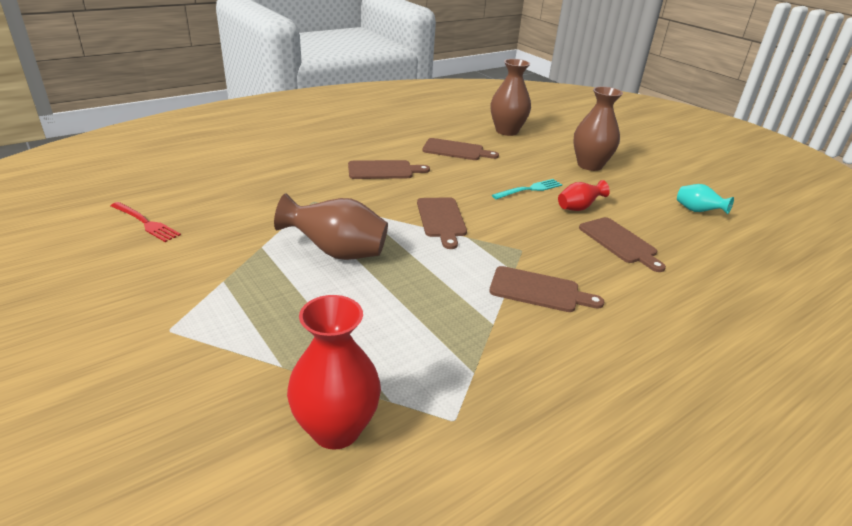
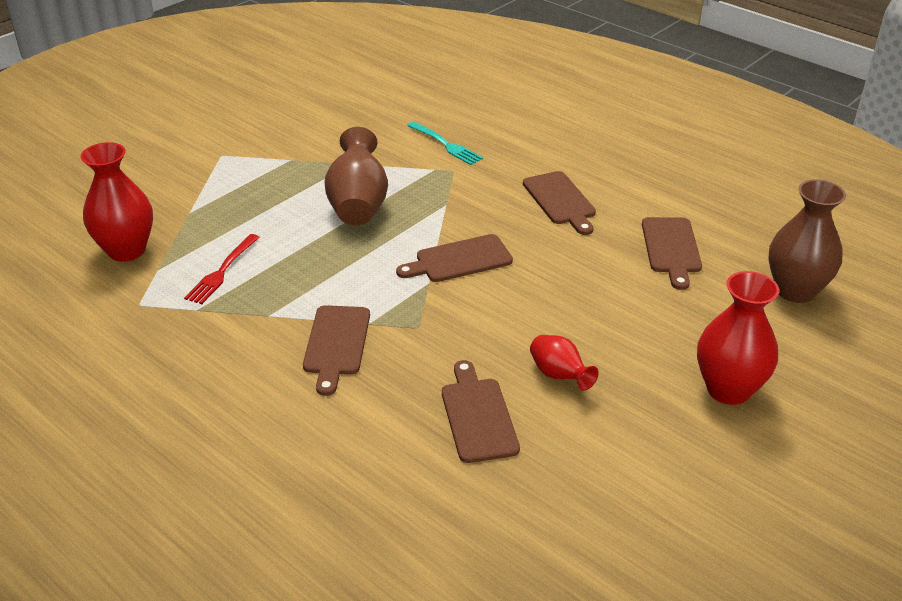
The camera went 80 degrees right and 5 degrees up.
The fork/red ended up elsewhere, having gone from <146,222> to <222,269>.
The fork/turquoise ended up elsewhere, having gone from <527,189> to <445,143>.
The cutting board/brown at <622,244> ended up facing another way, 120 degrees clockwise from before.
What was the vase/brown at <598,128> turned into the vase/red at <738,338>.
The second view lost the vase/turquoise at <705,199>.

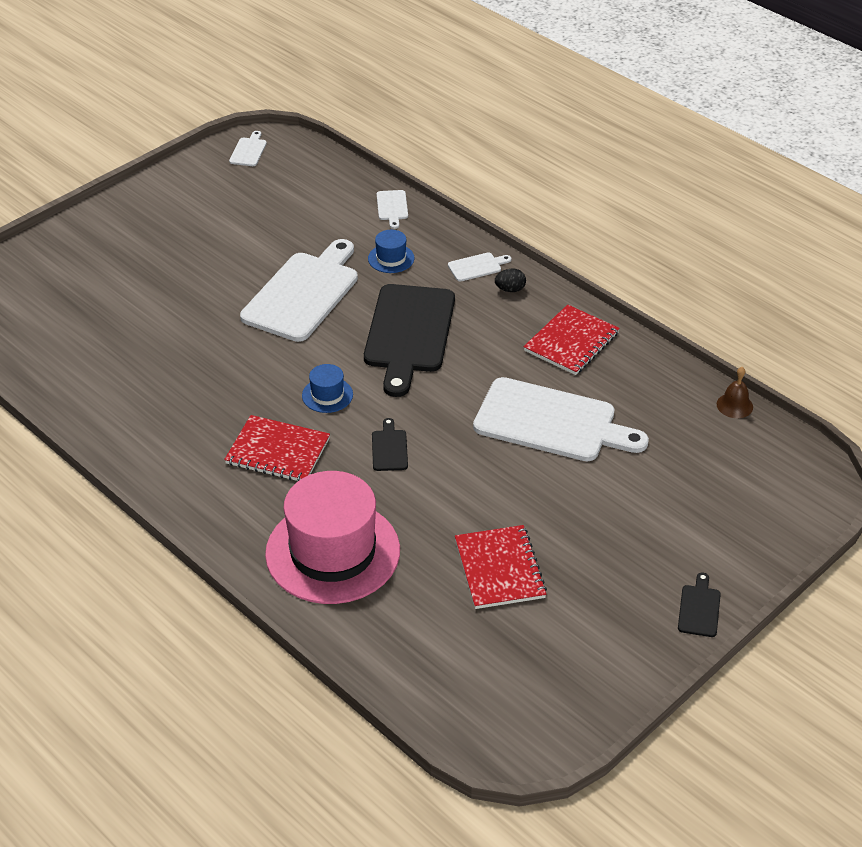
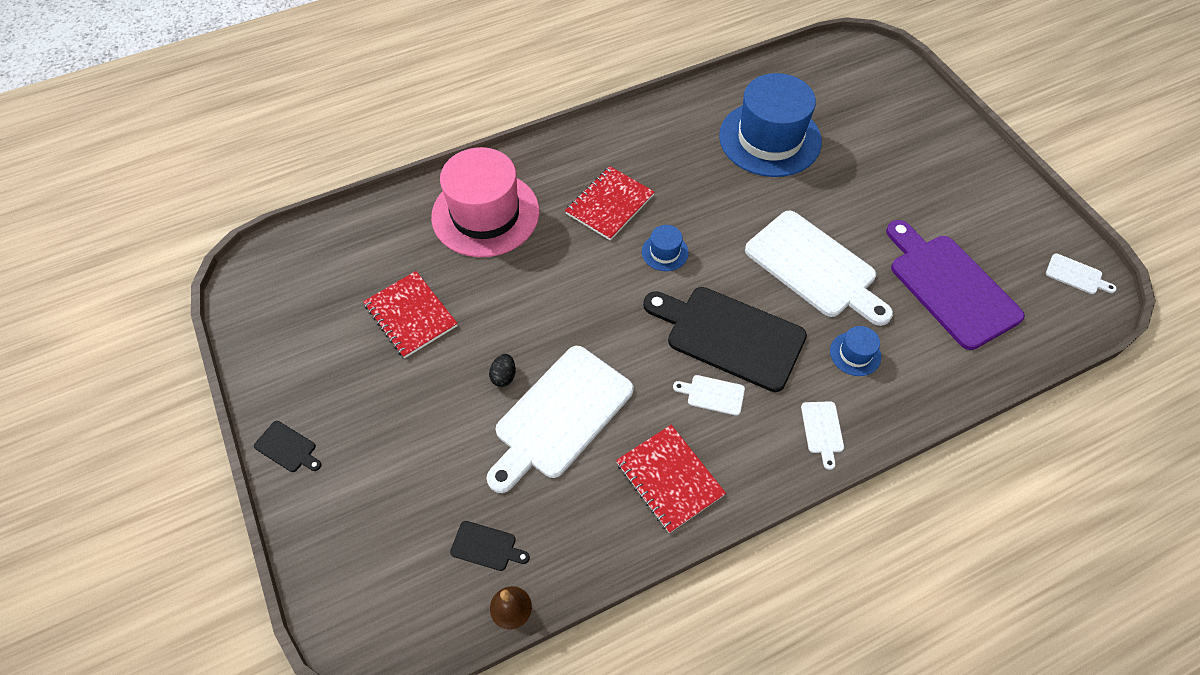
The camera went 110 degrees right and 15 degrees up.
The notebook/red at <501,567> ended up facing another way, 45 degrees clockwise from before.
The cutting board/black ended up elsewhere, having gone from <390,444> to <490,546>.
The egg/black ended up elsewhere, having gone from <510,280> to <502,370>.
The cutting board/white ended up elsewhere, having gone from <392,209> to <709,395>.
The second view gained the hat/blue at <770,125>.
The second view gained the cutting board/purple at <955,285>.

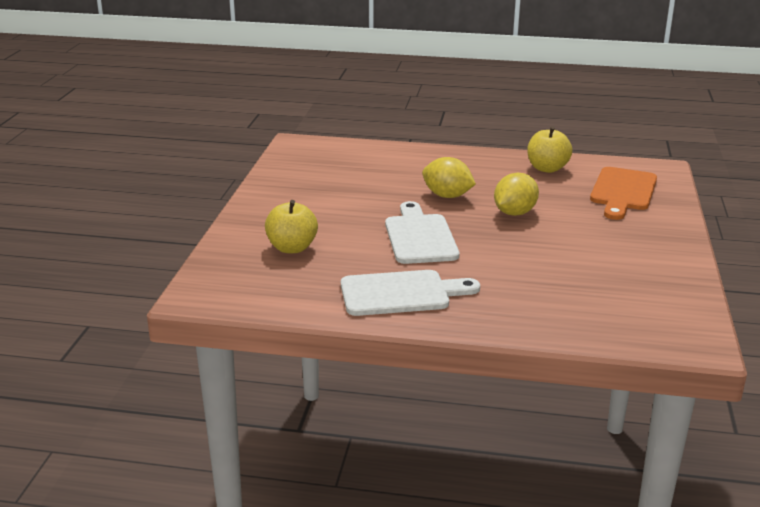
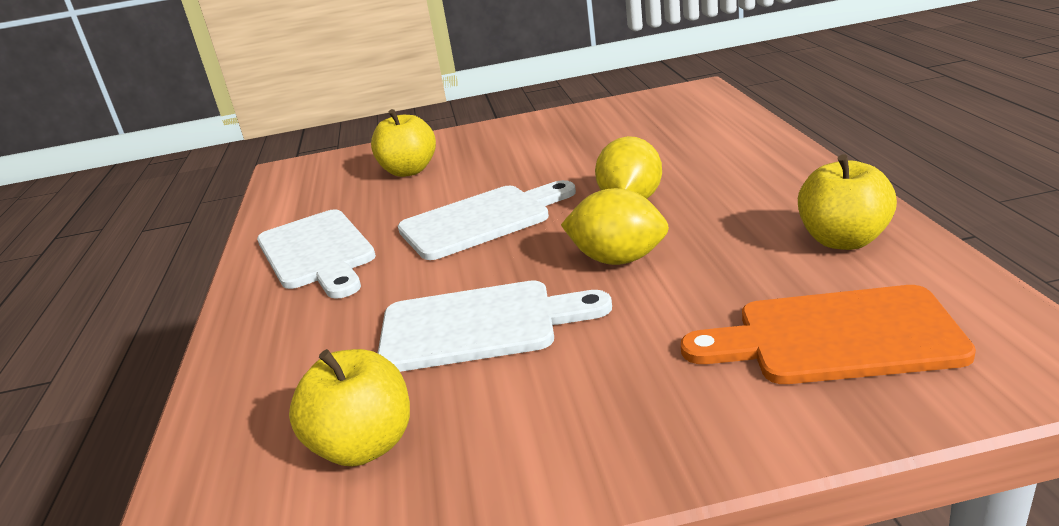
The camera went 75 degrees right and 0 degrees up.
The second view gained the apple/yellow at <349,407>.
The second view gained the cutting board/white at <495,326>.

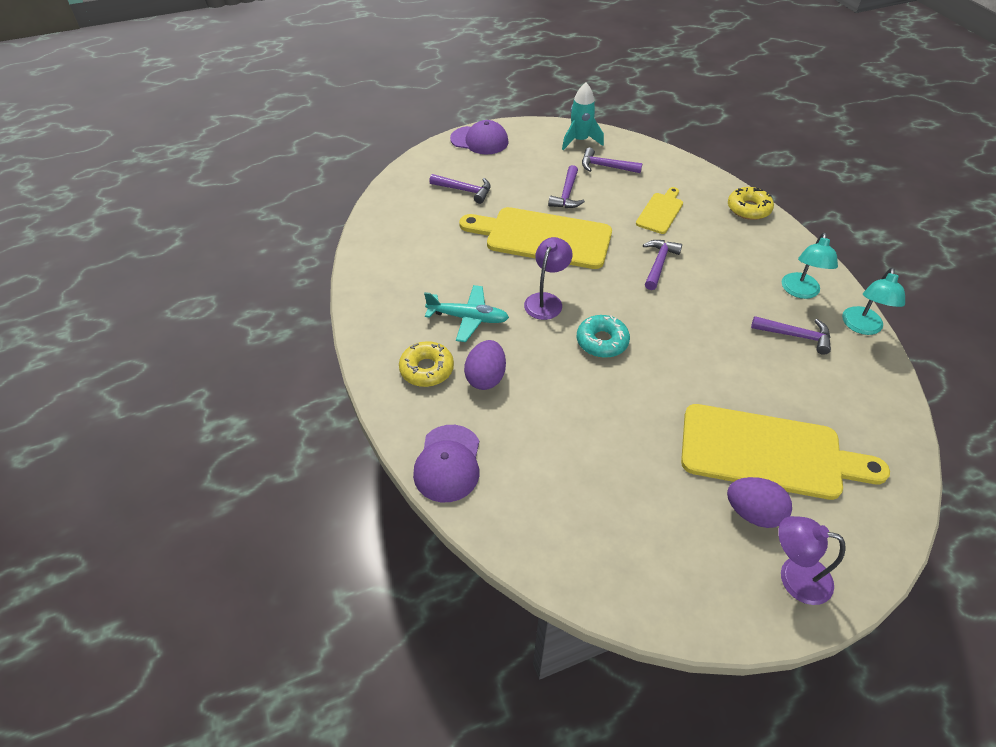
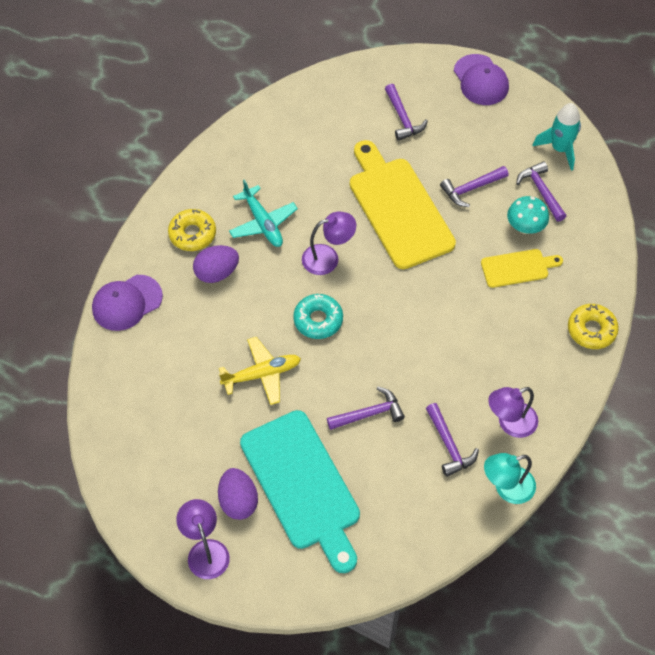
The camera went 50 degrees right and 10 degrees up.
The second view gained the plane/yellow at <260,371>.
What was the cutting board/yellow at <785,452> turned into the cutting board/turquoise at <300,491>.
The hammer/purple ended up elsewhere, having gone from <662,265> to <366,408>.
What was the lamp/turquoise at <810,265> turned into the lamp/purple at <513,412>.
The second view gained the mushroom/turquoise at <528,215>.

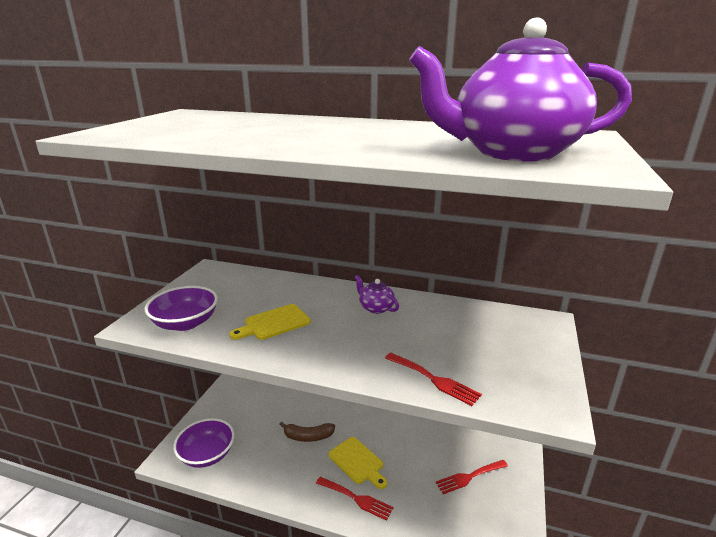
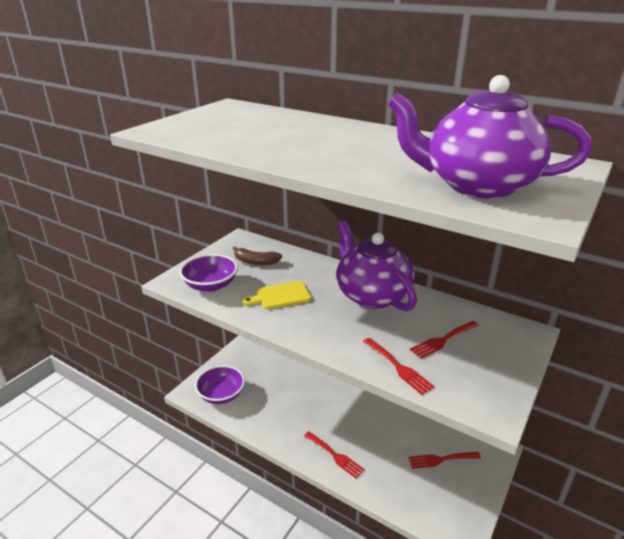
The camera went 15 degrees right and 5 degrees up.
The banana/brown ended up elsewhere, having gone from <307,432> to <257,255>.
The size of the teapot/purple at <377,294> changed by a factor of 2.37.
The second view gained the fork/red at <444,340>.
The second view lost the cutting board/yellow at <358,463>.

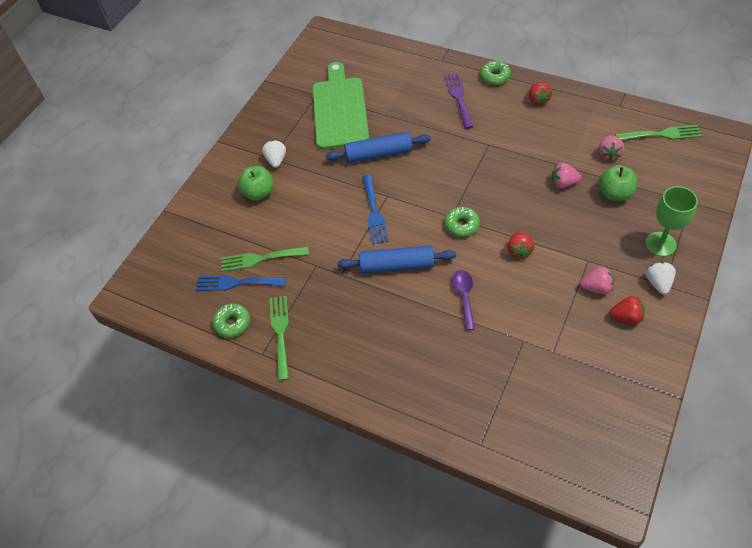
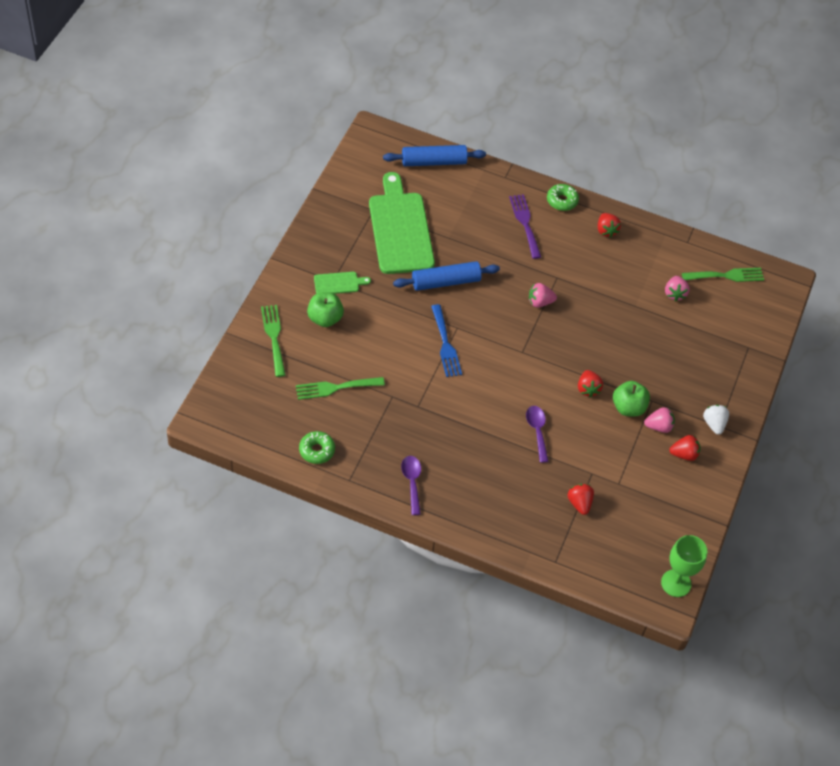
The camera went 15 degrees left and 0 degrees up.
The fork/green ended up elsewhere, having gone from <279,338> to <273,341>.
Where the strawberry/white stood at <274,154>, the cutting board/green came to stand at <342,283>.
The rolling pin/blue ended up elsewhere, having gone from <396,259> to <434,155>.
The second view gained the spoon/purple at <411,485>.
The strawberry/pink ended up elsewhere, having gone from <566,175> to <543,295>.
The second view gained the strawberry/red at <580,499>.
The apple/green ended up elsewhere, having gone from <618,183> to <631,399>.
The goblet/green ended up elsewhere, having gone from <671,221> to <684,566>.
The second view lost the fork/blue at <241,283>.
The second view lost the donut/green at <462,222>.

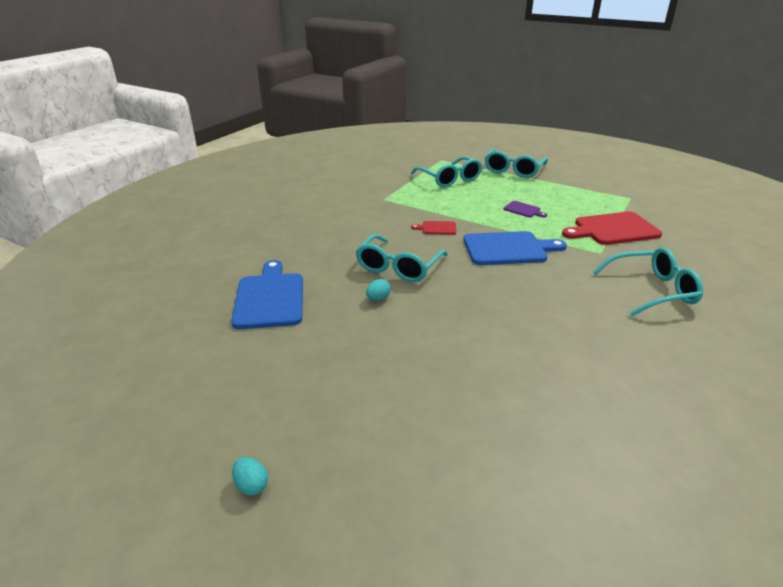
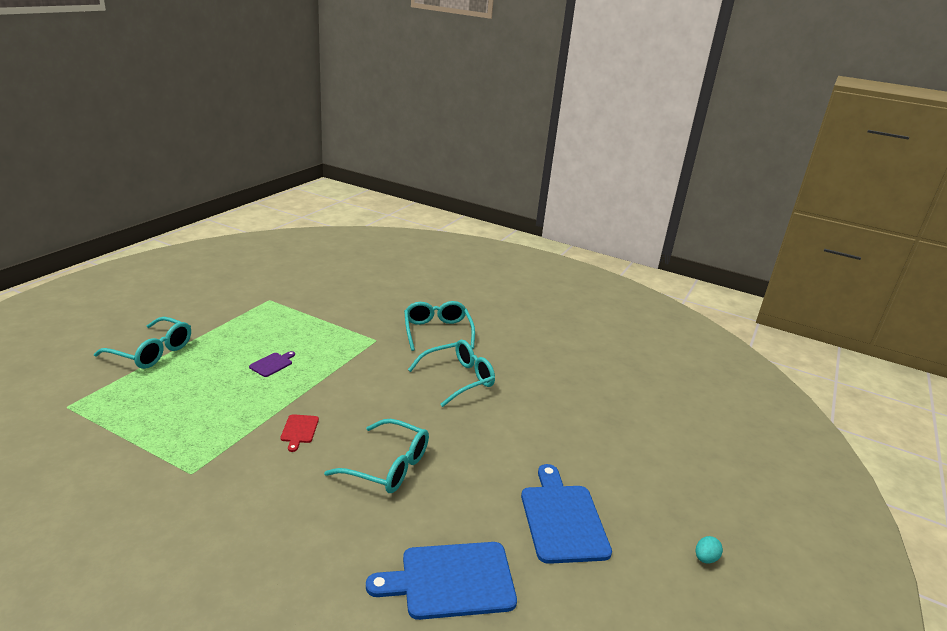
The camera went 95 degrees left and 5 degrees down.
The glasses/turquoise ended up elsewhere, having gone from <446,172> to <451,373>.
The cutting board/blue ended up elsewhere, having gone from <515,248> to <566,514>.
The second view lost the egg/turquoise at <378,290>.
The second view lost the cutting board/red at <612,228>.

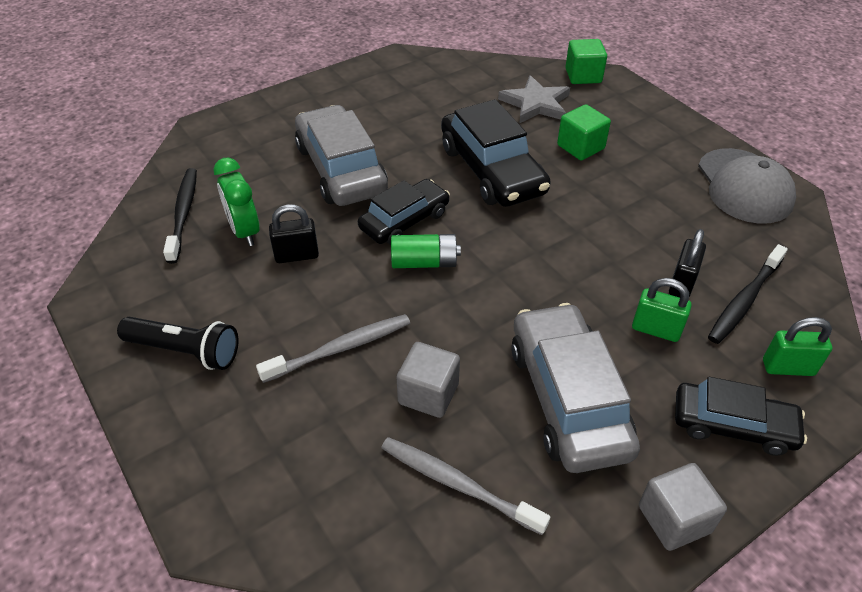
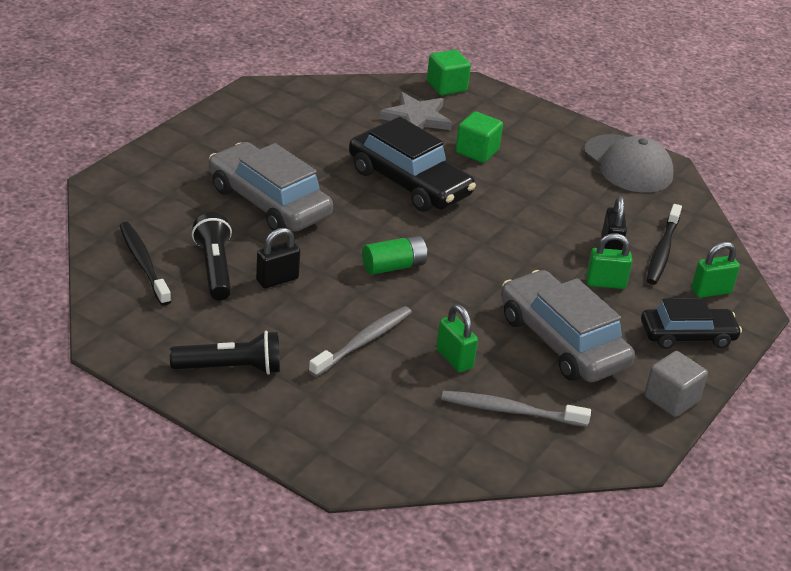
The camera went 25 degrees left and 10 degrees down.
Where the clock/green stood at <236,202>, the flashlight/black came to stand at <212,256>.
Where the cube/grey stood at <428,380>, the padlock/green came to stand at <457,338>.
The second view lost the car/black at <404,212>.

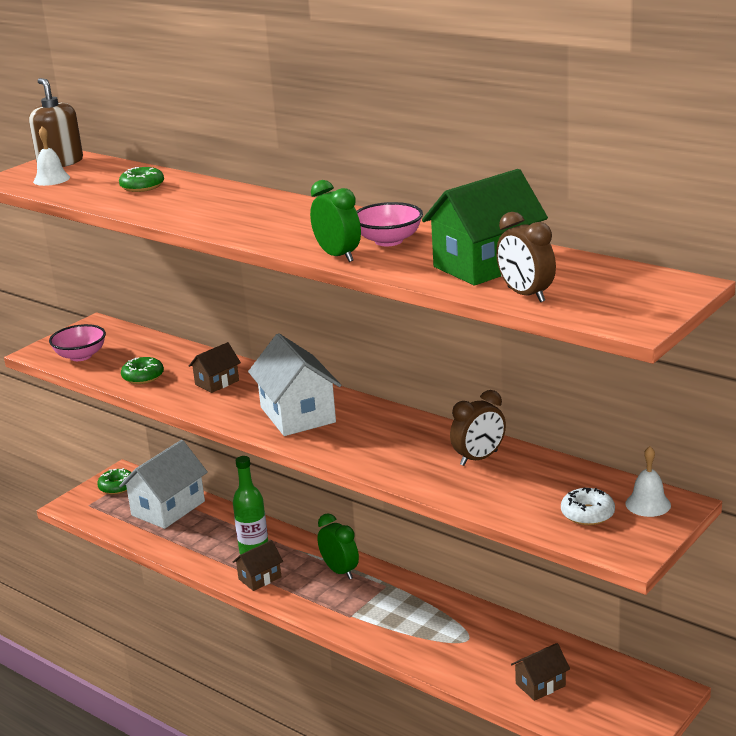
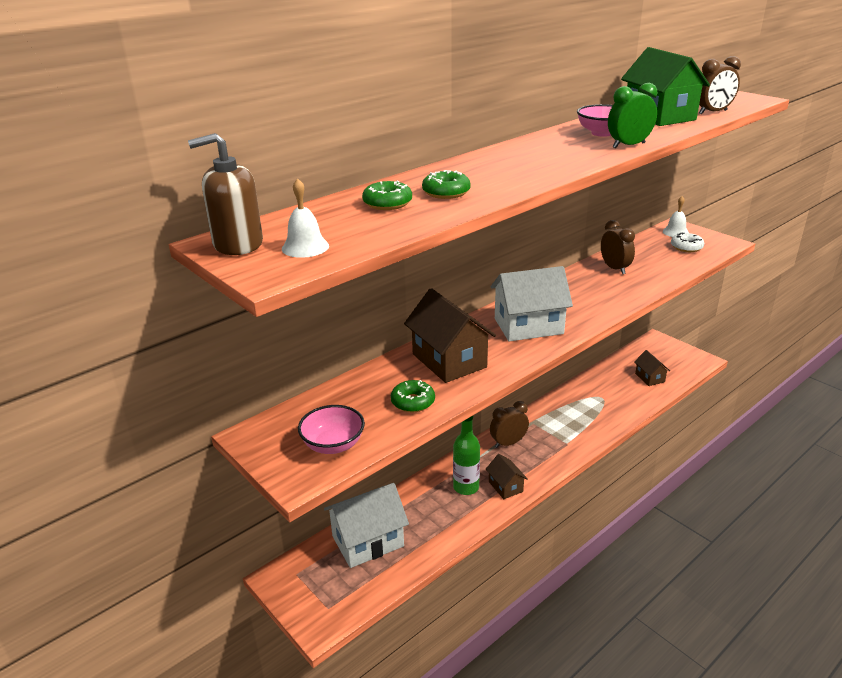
The camera went 80 degrees left and 5 degrees up.
The house/white at <163,484> ended up facing another way, 75 degrees counterclockwise from before.
The size of the house/brown at <215,367> changed by a factor of 1.87.
The donut/green ended up elsewhere, having gone from <114,481> to <446,184>.
What was the clock/green at <338,546> turned into the clock/brown at <509,424>.

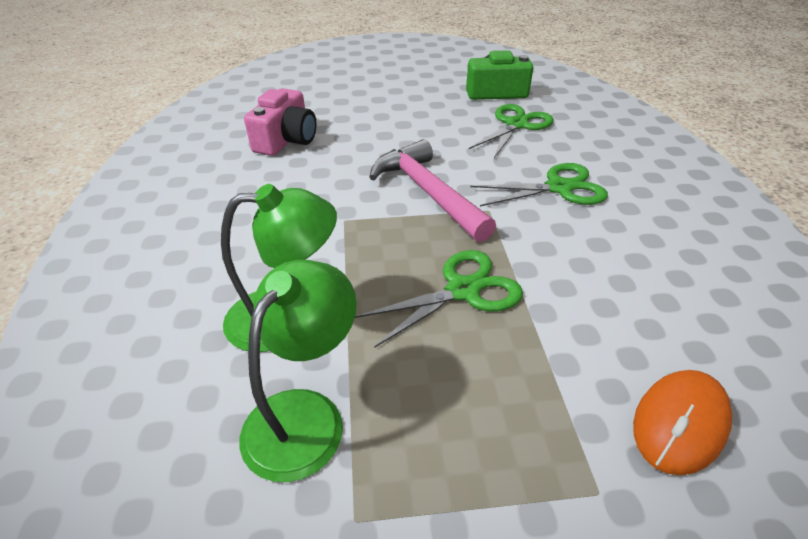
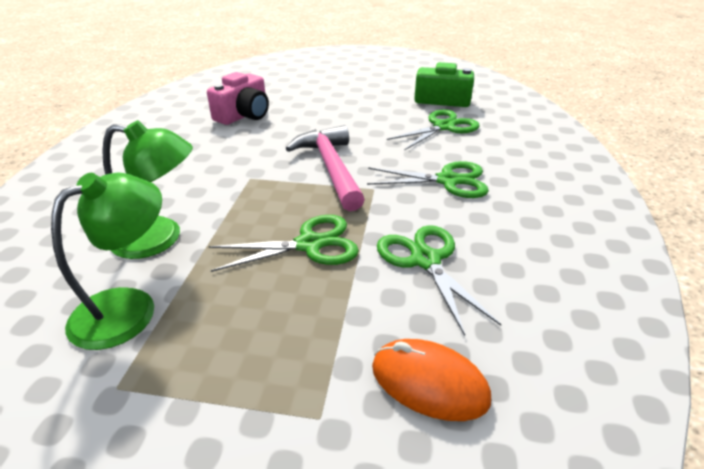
The camera went 15 degrees right and 5 degrees down.
The mouse/orange at <682,422> ended up facing another way, 60 degrees clockwise from before.
The second view gained the scissors/green at <439,280>.

